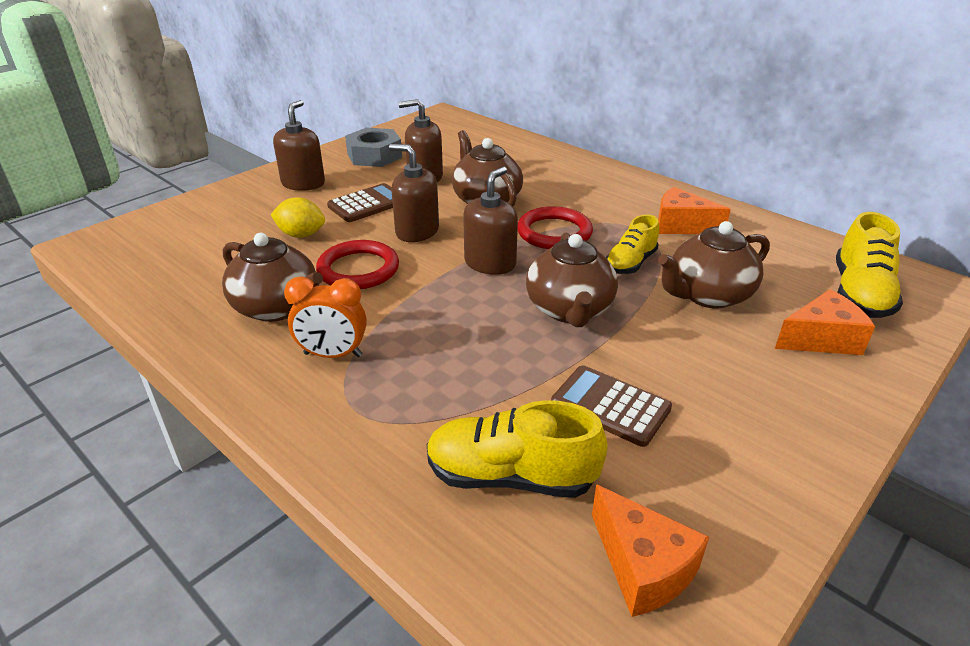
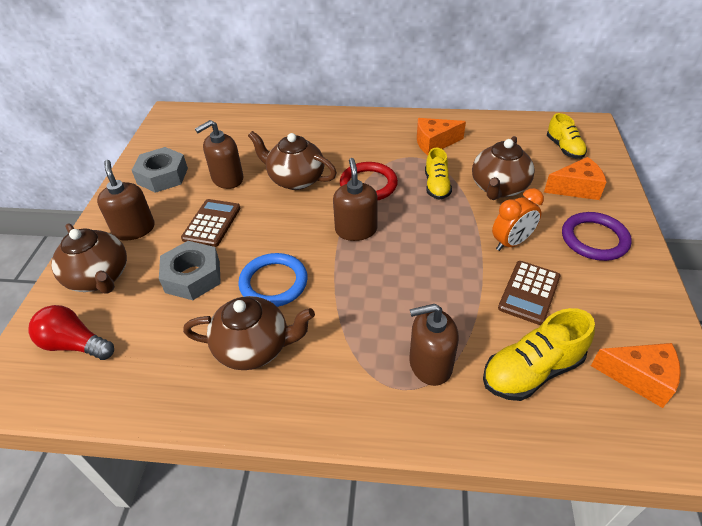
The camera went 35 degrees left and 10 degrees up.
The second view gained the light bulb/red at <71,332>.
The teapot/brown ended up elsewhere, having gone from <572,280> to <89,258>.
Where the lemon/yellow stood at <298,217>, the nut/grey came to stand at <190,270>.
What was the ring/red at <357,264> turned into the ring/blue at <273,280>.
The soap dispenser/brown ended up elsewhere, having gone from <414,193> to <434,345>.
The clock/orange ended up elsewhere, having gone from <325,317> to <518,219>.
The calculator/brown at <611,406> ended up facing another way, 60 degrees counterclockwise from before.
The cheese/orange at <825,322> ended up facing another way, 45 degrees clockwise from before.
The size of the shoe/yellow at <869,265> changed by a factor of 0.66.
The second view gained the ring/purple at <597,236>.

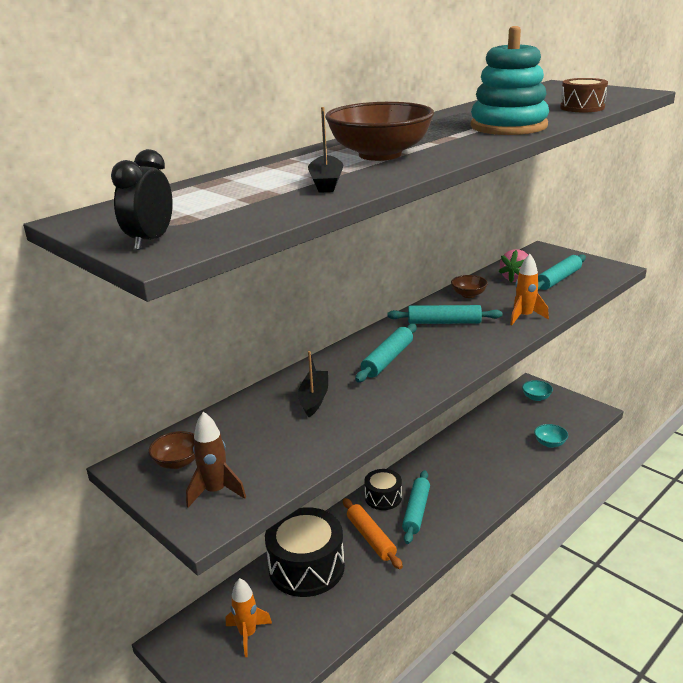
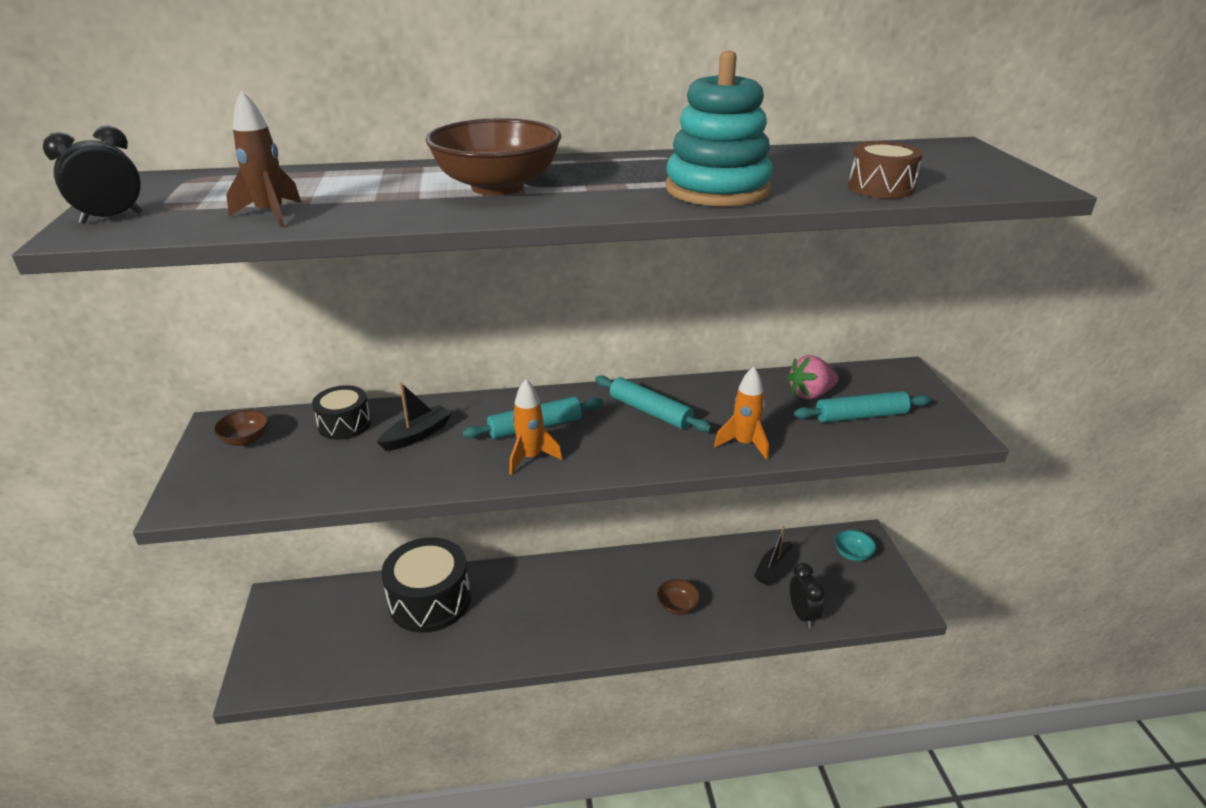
The camera went 35 degrees right and 5 degrees up.
The rocket/brown ended up elsewhere, having gone from <216,460> to <263,158>.
The drum/black ended up elsewhere, having gone from <383,489> to <341,412>.
The rocket/orange ended up elsewhere, having gone from <249,617> to <536,427>.
The bowl/brown ended up elsewhere, having gone from <469,286> to <678,597>.
The boat/black ended up elsewhere, having gone from <325,150> to <773,556>.
Where the bowl/turquoise stood at <551,436>, the clock/black came to stand at <807,595>.
The second view lost the rolling pin/orange at <373,533>.
The second view lost the rolling pin/turquoise at <416,507>.

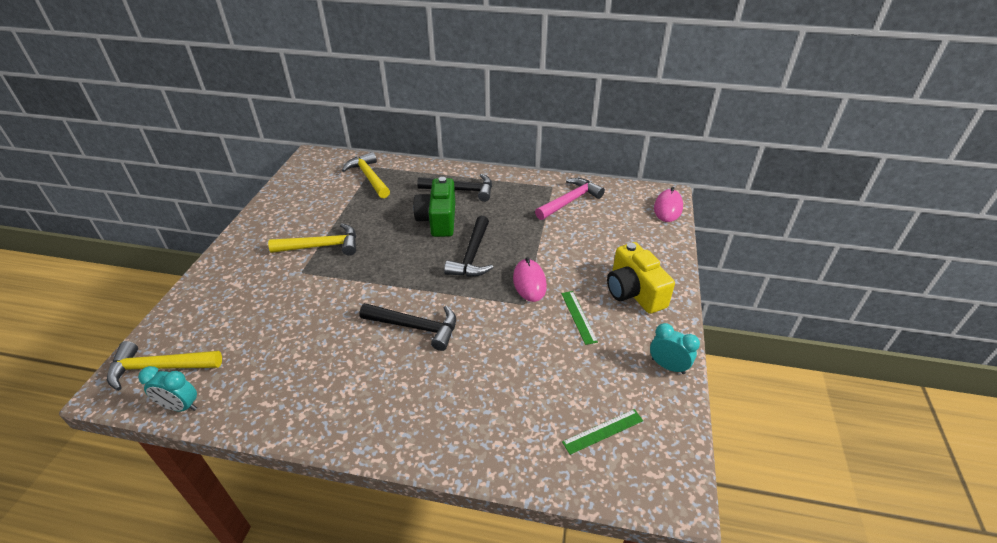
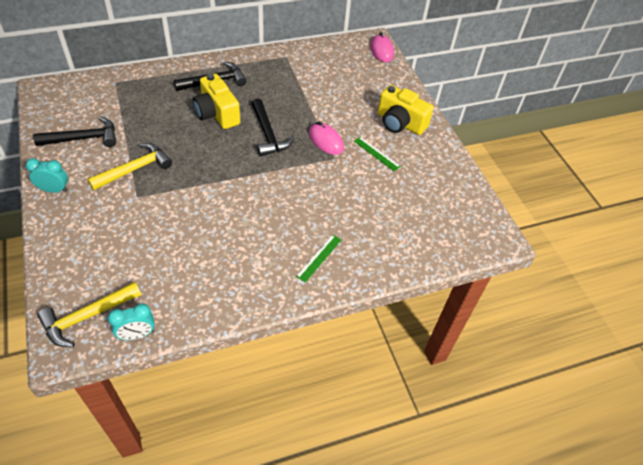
The camera went 35 degrees left and 10 degrees up.
The clock/turquoise ended up elsewhere, having gone from <675,348> to <47,175>.
The hammer/black ended up elsewhere, having gone from <407,327> to <74,131>.
What was the camera/green at <434,207> turned into the camera/yellow at <216,101>.
The ruler/green ended up elsewhere, having gone from <602,432> to <318,258>.
The second view lost the hammer/yellow at <366,175>.
The second view lost the hammer/pink at <570,199>.

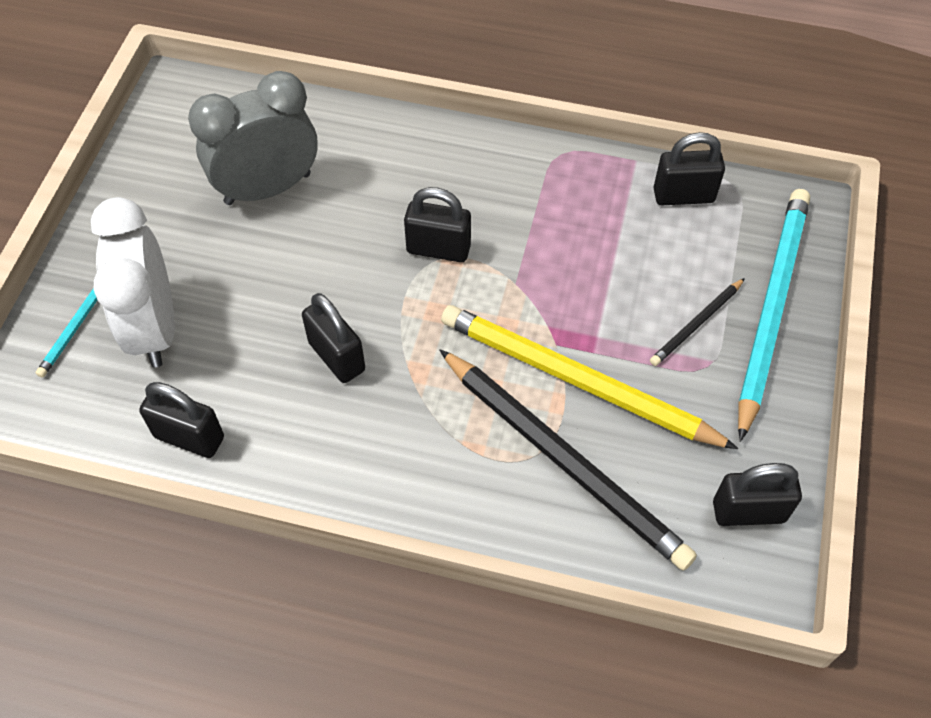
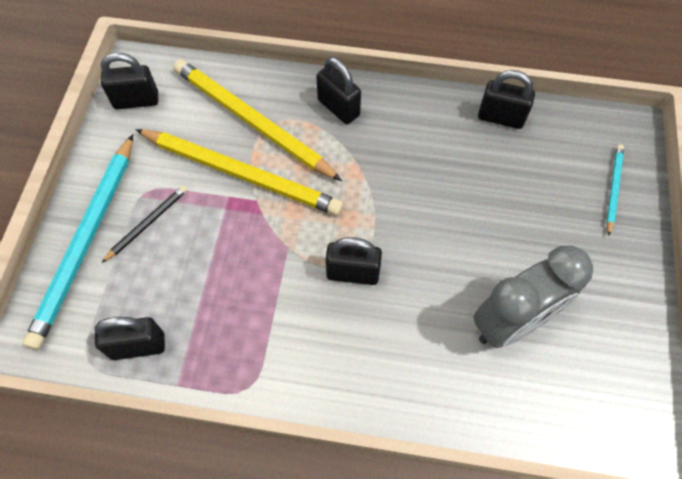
The camera went 175 degrees right and 5 degrees up.
What was the pencil/black at <568,460> turned into the pencil/yellow at <258,120>.
The padlock/black ended up elsewhere, having gone from <333,338> to <338,90>.
The second view lost the clock/white at <133,282>.

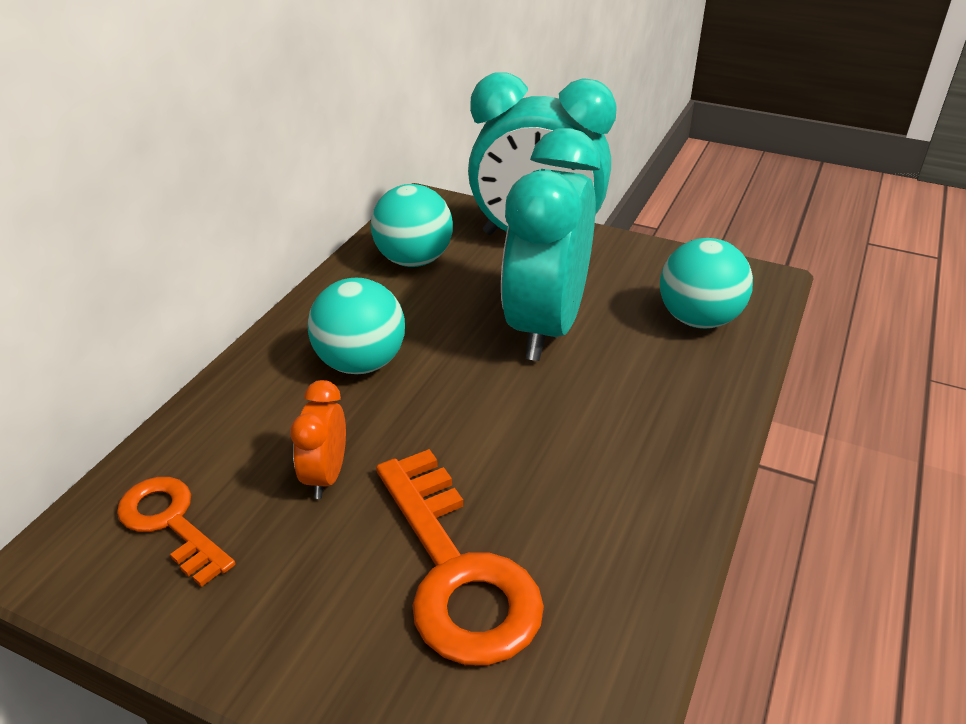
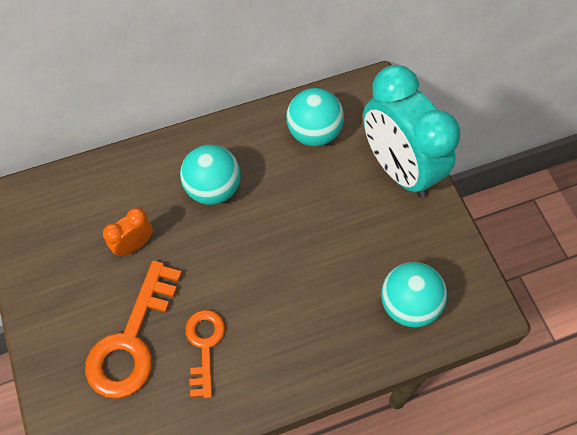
The camera went 45 degrees right and 25 degrees up.
The key/orange ended up elsewhere, having gone from <176,532> to <205,354>.
The second view lost the clock/turquoise at <550,244>.

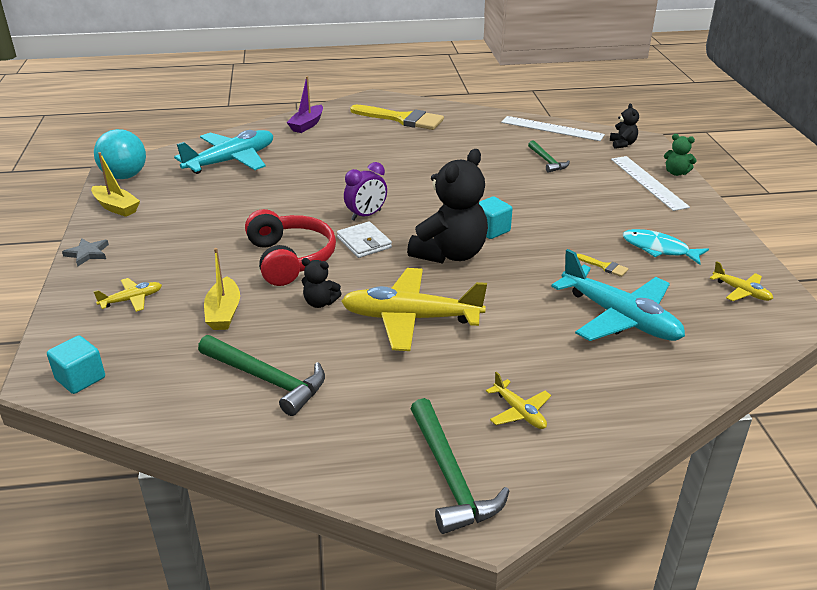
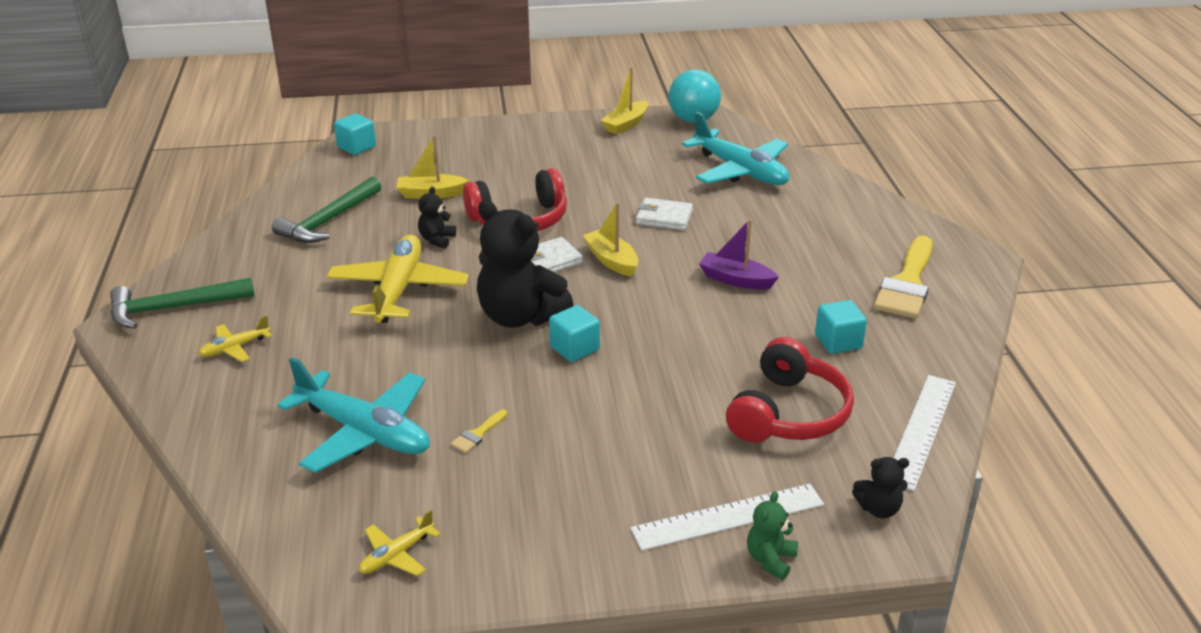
The camera went 90 degrees right and 0 degrees up.
The plane/turquoise at <618,295> ended up facing another way, 105 degrees counterclockwise from before.
Where the clock/purple stood at <365,191>, the boat/yellow came to stand at <610,239>.
The second view gained the wallet/white at <664,214>.
The boat/purple ended up elsewhere, having gone from <304,104> to <739,254>.
Where the hammer/green stood at <549,156>, the headphones/red came to stand at <790,389>.
The second view gained the cube/turquoise at <841,327>.
The second view lost the star/grey at <85,253>.
The second view lost the plane/yellow at <127,295>.
The second view lost the fish/turquoise at <666,247>.

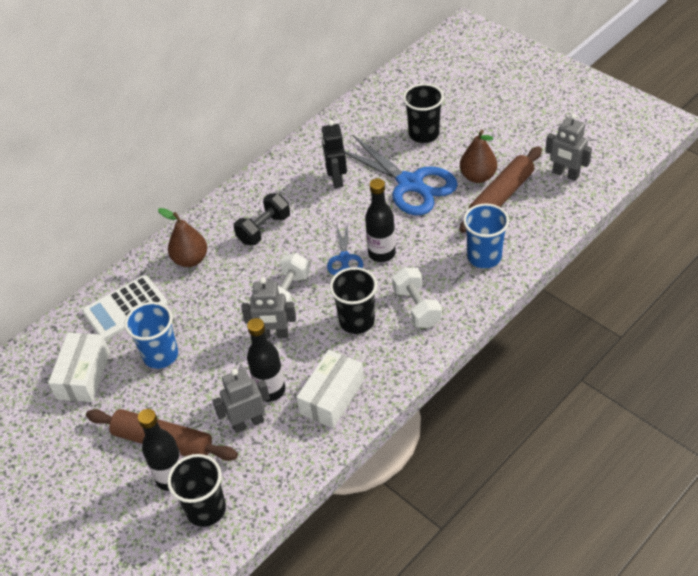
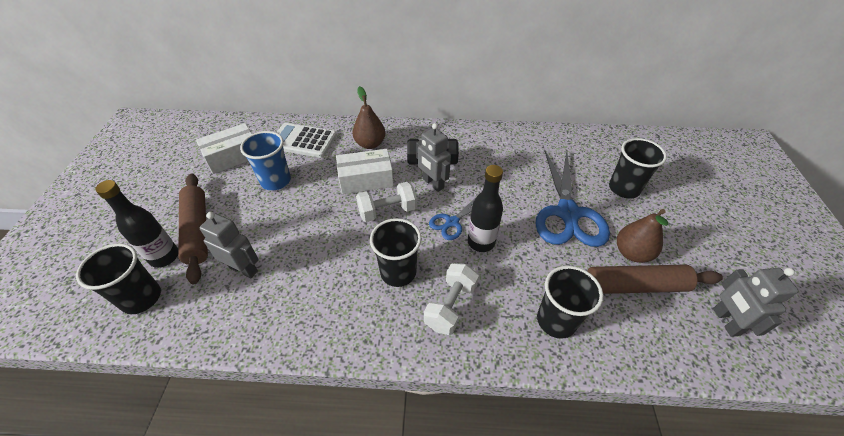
The camera went 45 degrees right and 0 degrees up.
The box/white ended up elsewhere, having gone from <330,389> to <365,171>.
The robot/grey ended up elsewhere, having gone from <268,308> to <433,157>.
What was the cup/blue at <486,236> turned into the cup/black at <570,302>.
The second view lost the bottle/black at <266,360>.
The second view lost the robot/black at <334,154>.

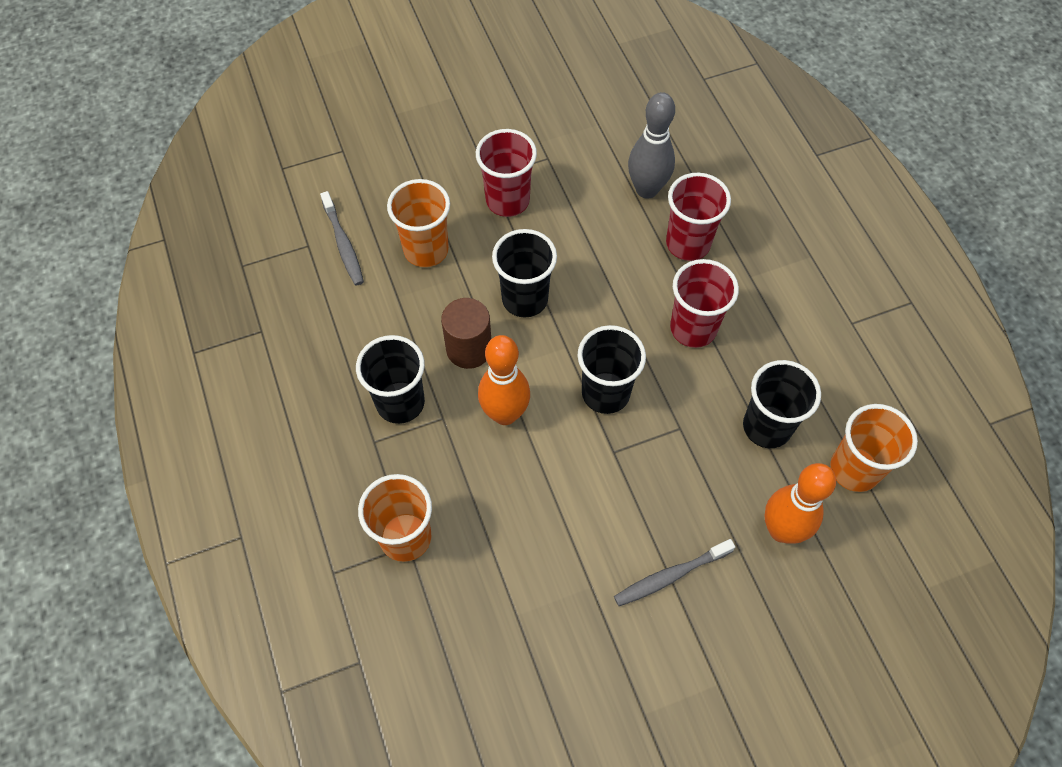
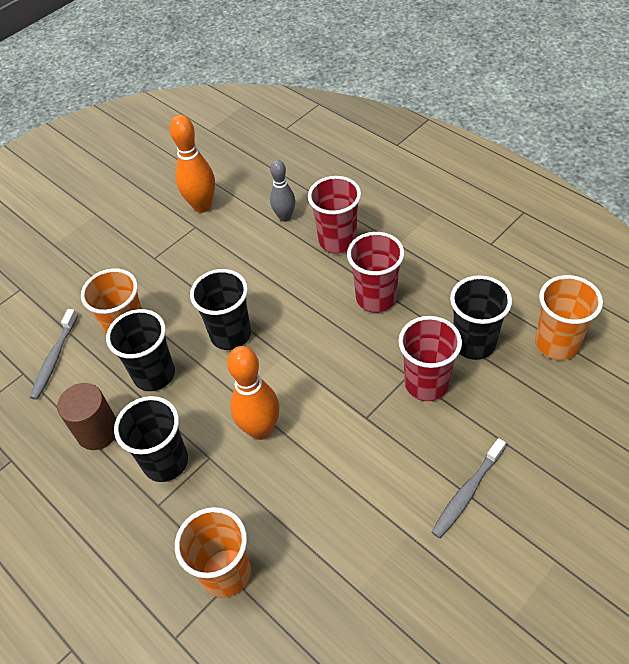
The camera went 20 degrees left and 10 degrees down.
The toothbrush/grey at <342,238> ended up facing another way, 60 degrees clockwise from before.
The cylinder/brown ended up elsewhere, having gone from <466,333> to <86,416>.
The cup/black ended up elsewhere, having gone from <612,369> to <140,350>.
The bowling pin/orange ended up elsewhere, having gone from <800,503> to <192,164>.
The size of the bowling pin/grey at <651,145> changed by a factor of 0.65.
The cup/red ended up elsewhere, having gone from <506,173> to <430,358>.

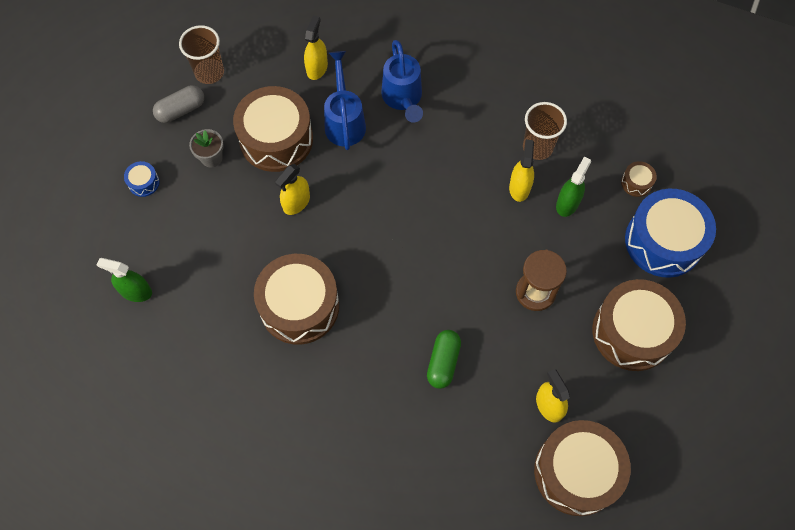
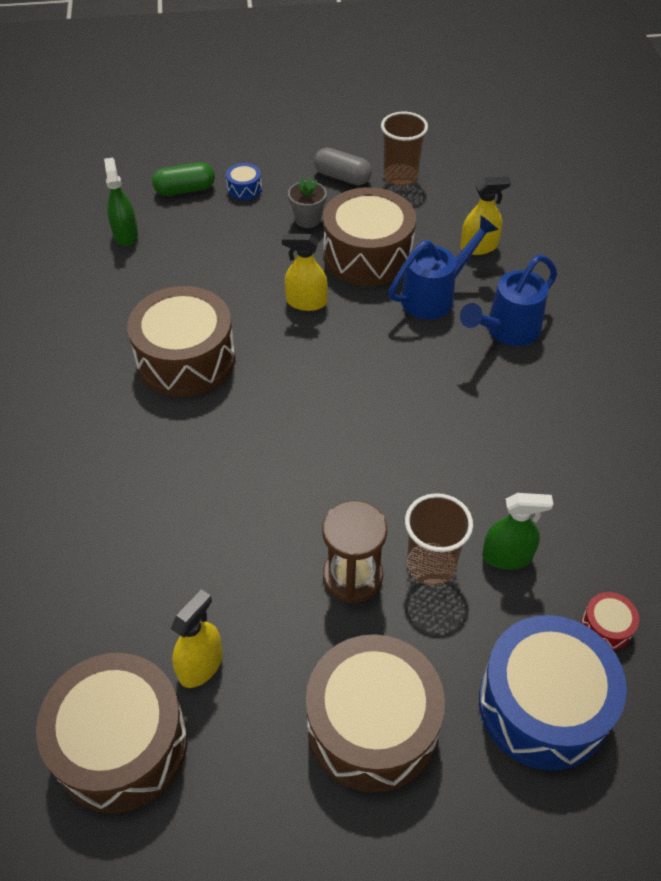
The camera went 60 degrees right and 15 degrees down.
The capsule/green ended up elsewhere, having gone from <444,359> to <183,179>.
The cup/brown ended up elsewhere, having gone from <545,131> to <439,539>.
What was the drum/brown at <639,179> turned into the drum/red at <610,621>.
The second view lost the spray bottle/yellow at <521,170>.

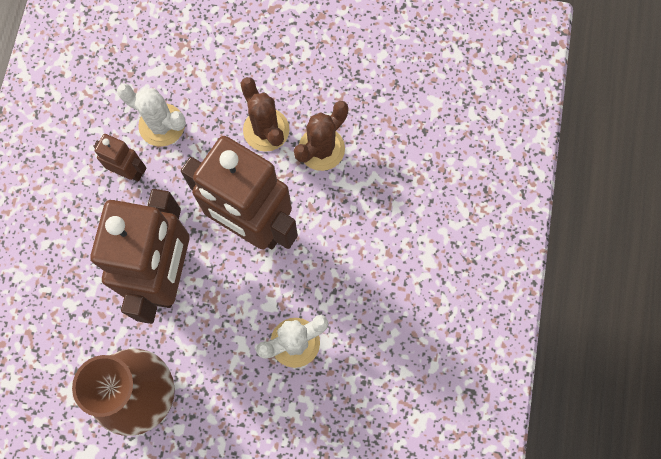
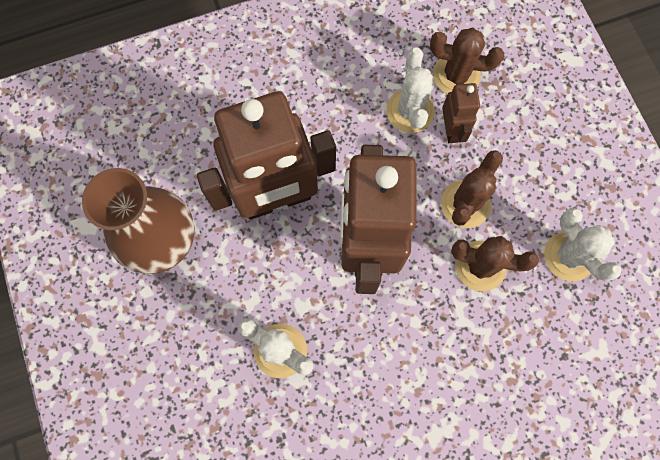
The camera went 60 degrees right and 0 degrees up.
The second view gained the cactus/brown at <467,61>.
The robot/brown ended up elsewhere, having gone from <120,157> to <461,113>.
The second view gained the cactus/white at <582,244>.

